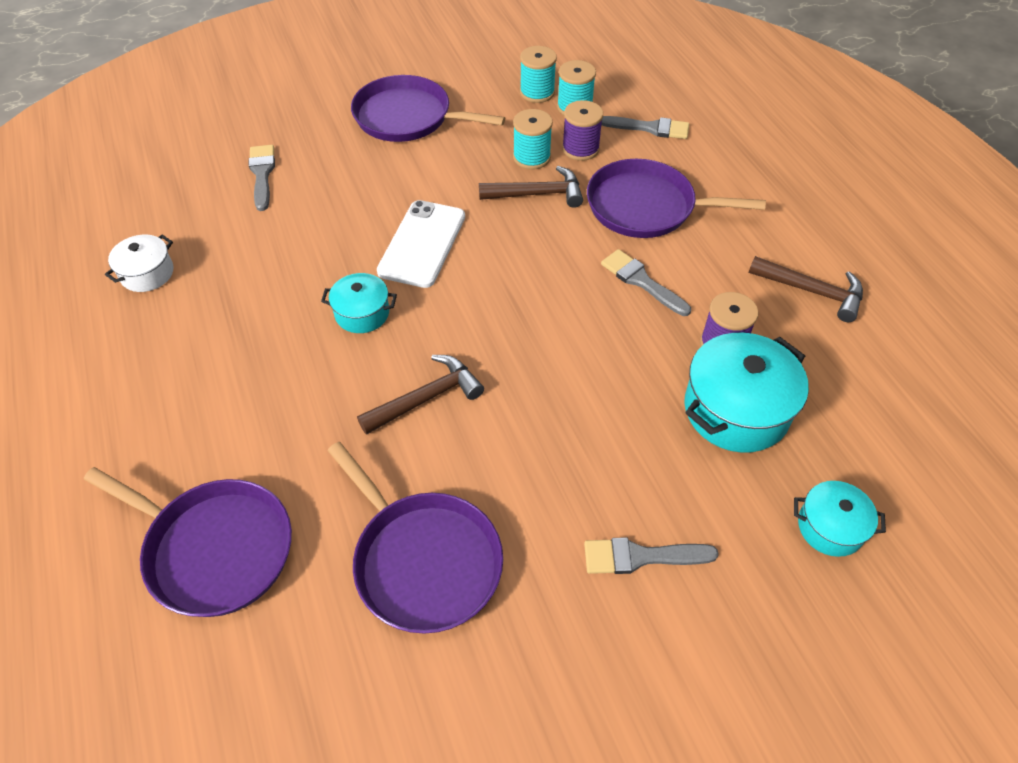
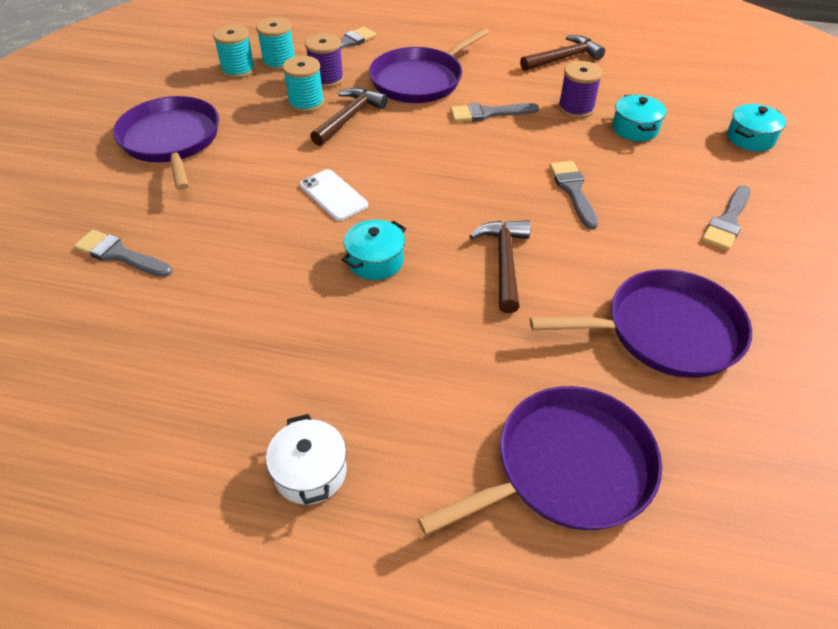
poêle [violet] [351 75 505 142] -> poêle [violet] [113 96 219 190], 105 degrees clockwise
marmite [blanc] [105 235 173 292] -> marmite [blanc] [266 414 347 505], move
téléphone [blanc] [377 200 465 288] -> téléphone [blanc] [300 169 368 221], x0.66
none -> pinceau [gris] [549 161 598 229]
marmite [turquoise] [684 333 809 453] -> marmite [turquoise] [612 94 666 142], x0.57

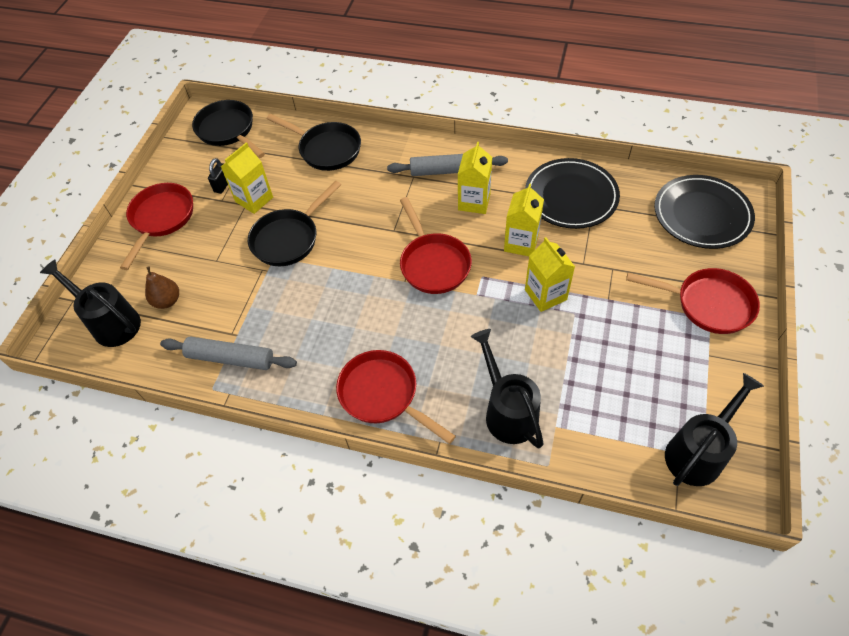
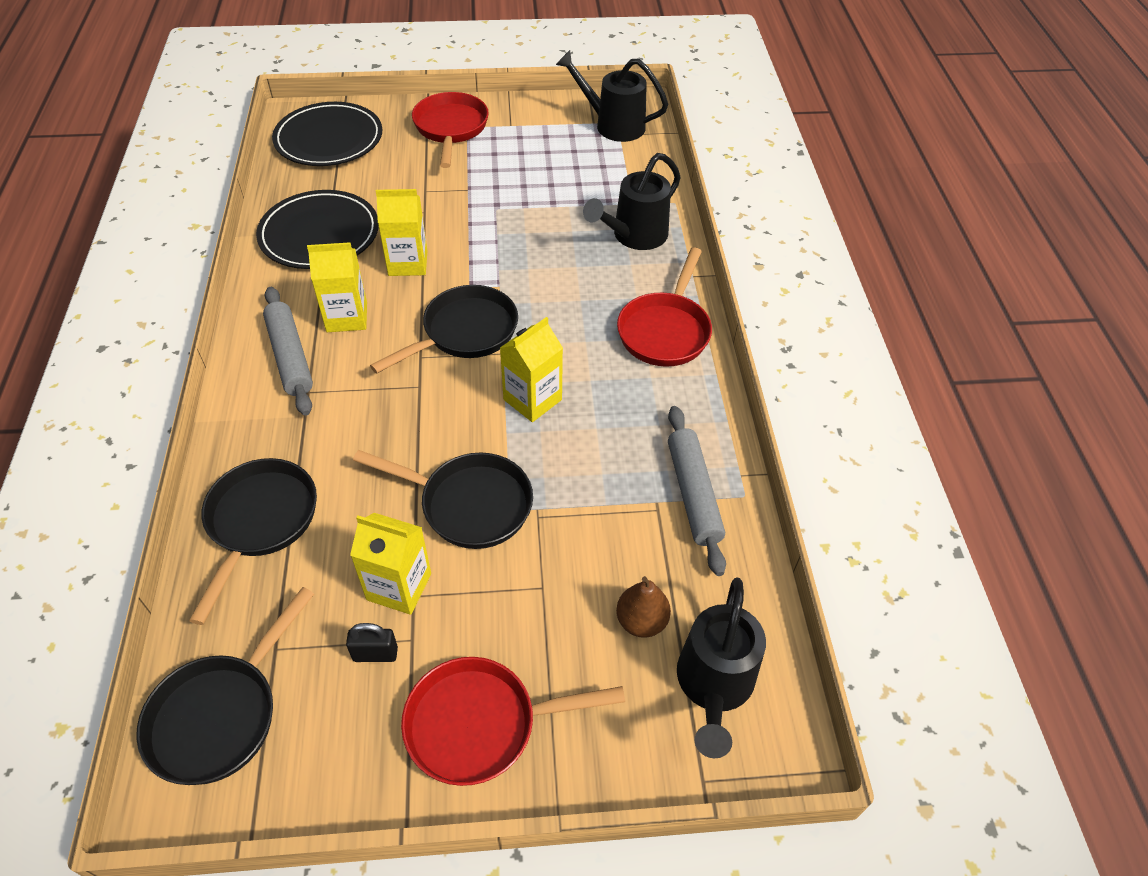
poêle [rouge] [400 197 472 294] -> poêle [noir] [370 285 518 374]
brique de lait [jaune] [525 237 575 312] -> brique de lait [jaune] [500 317 563 422], move

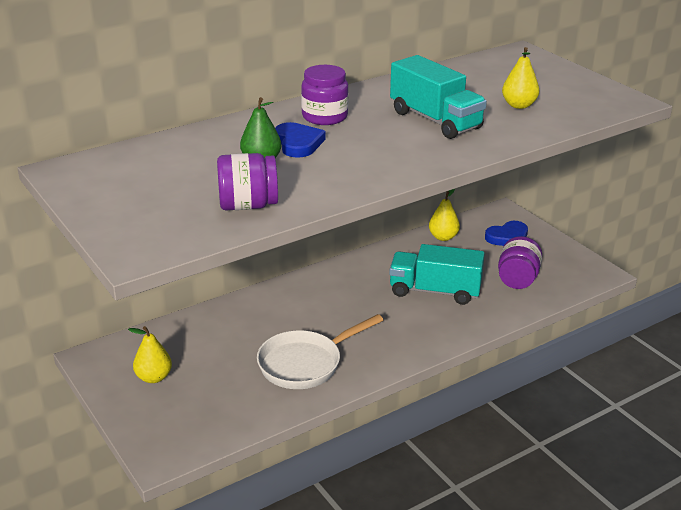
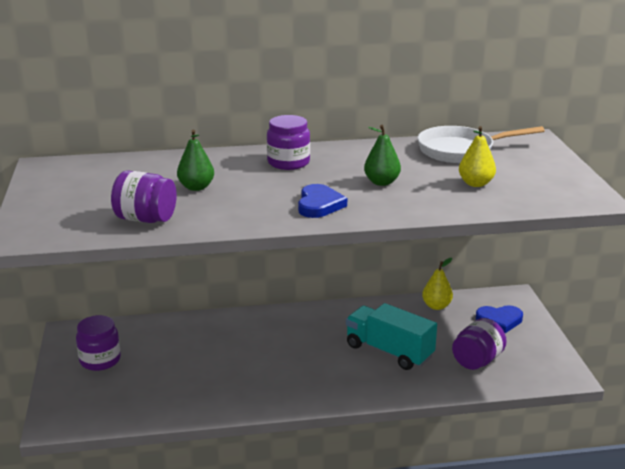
poire [jaune] [128 326 172 383] -> bocal [violet] [76 315 121 371]
cœur [bleu] [275 122 326 158] -> cœur [bleu] [298 184 347 218], move
camion [turquoise] [390 55 487 139] -> poire [vert] [364 125 401 186]
poêle [blanc] [257 314 383 389] -> poêle [blanc] [418 126 545 163], move

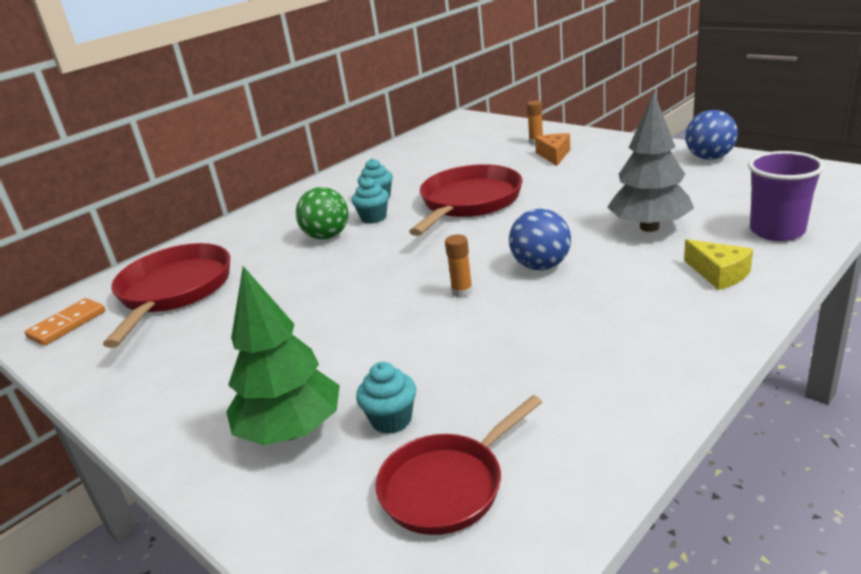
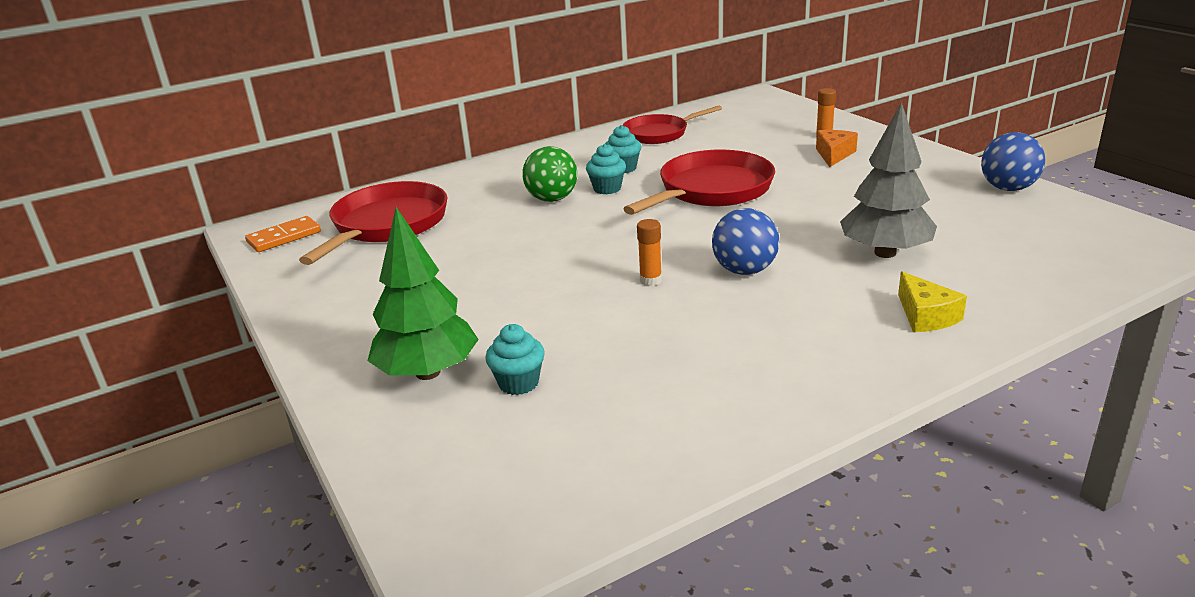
poêle [rouge] [376 395 542 535] -> poêle [rouge] [623 105 722 144], move
gobelet [violet] [748 151 825 241] -> none

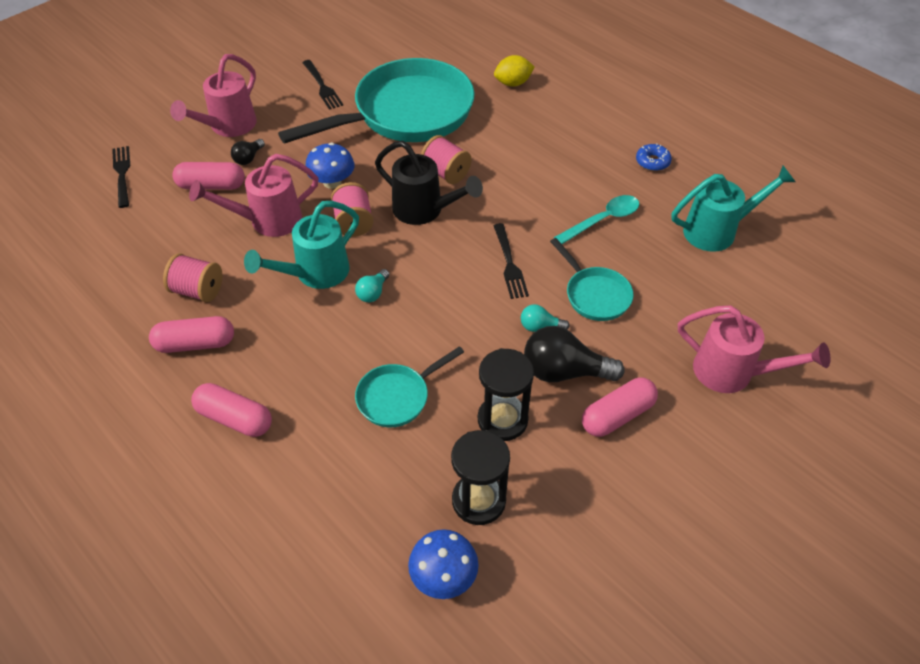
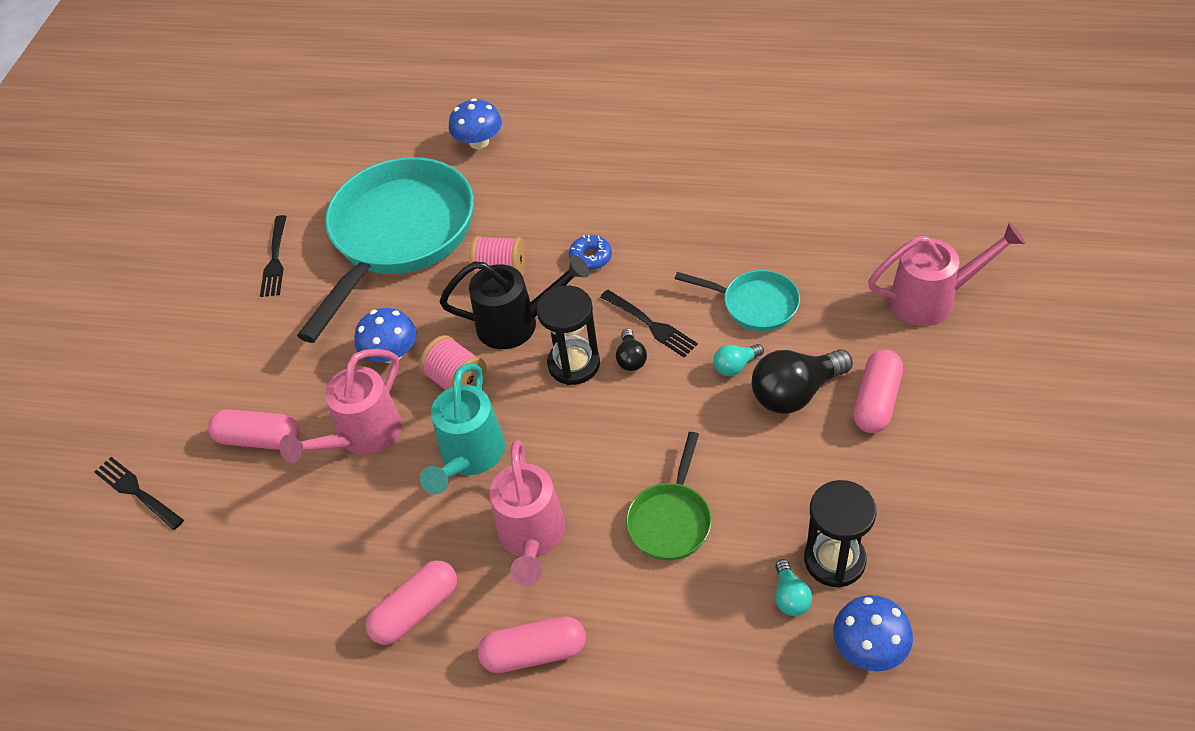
gélule [rose] [172 162 245 190] -> gélule [rose] [208 409 300 450], 45 degrees clockwise
fourchette [noir] [302 60 343 110] -> fourchette [noir] [260 215 287 297], 60 degrees clockwise
citron [jaune] [494 55 535 87] -> champignon [bleu] [449 98 502 149]
arrosoir [rose] [170 54 257 137] -> arrosoir [rose] [490 440 565 586], move
sablier [noir] [478 348 534 441] -> sablier [noir] [536 285 600 385], move
beignet [bleu] [636 143 672 171] -> beignet [bleu] [569 235 612 270], move
ampoule [noir] [231 139 265 165] -> ampoule [noir] [616 328 647 371], move
poêle [turquoise] [355 346 464 427] -> poêle [vert] [626 432 712 560]
ampoule [turquoise] [355 269 390 302] -> ampoule [turquoise] [775 559 812 616], move
bobine [rose] [163 253 222 302] -> none
cuillère [turquoise] [554 195 639 244] -> none
arrosoir [turquoise] [672 166 796 252] -> none

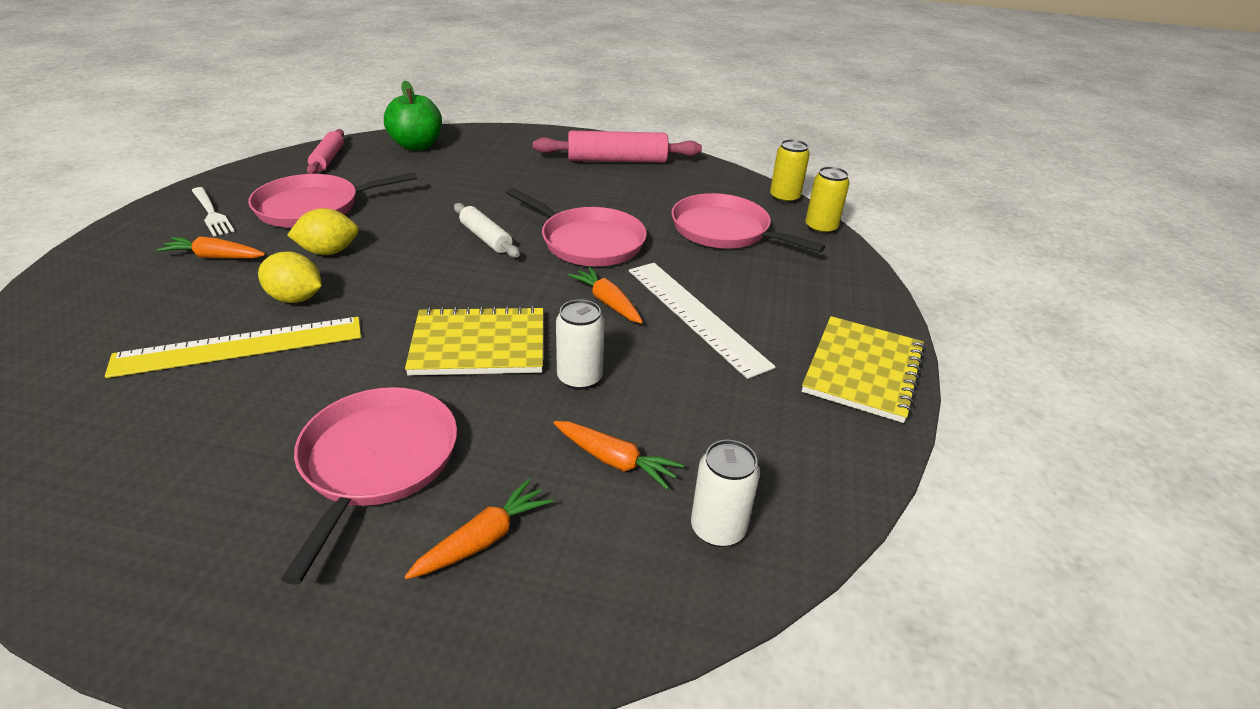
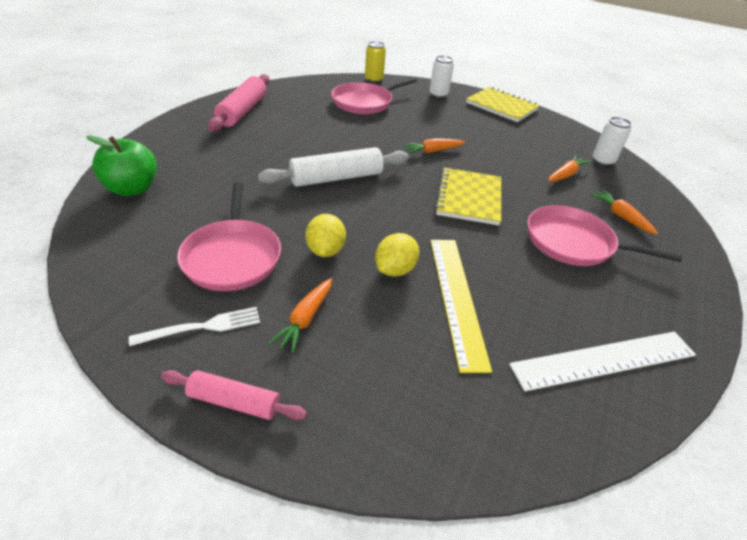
rouleau à pâtisserie [rose] [307 129 344 174] -> rouleau à pâtisserie [rose] [161 370 307 420], move
rouleau à pâtisserie [blanc] [454 203 520 258] -> rouleau à pâtisserie [blanc] [258 147 409 187], x1.68
canette [blanc] [556 299 604 390] -> canette [blanc] [429 56 454 98], move
règle [blanc] [629 263 776 379] -> règle [blanc] [509 332 696 391], move
poêle [rose] [506 188 647 266] -> none
canette [jaune] [770 139 810 204] -> none

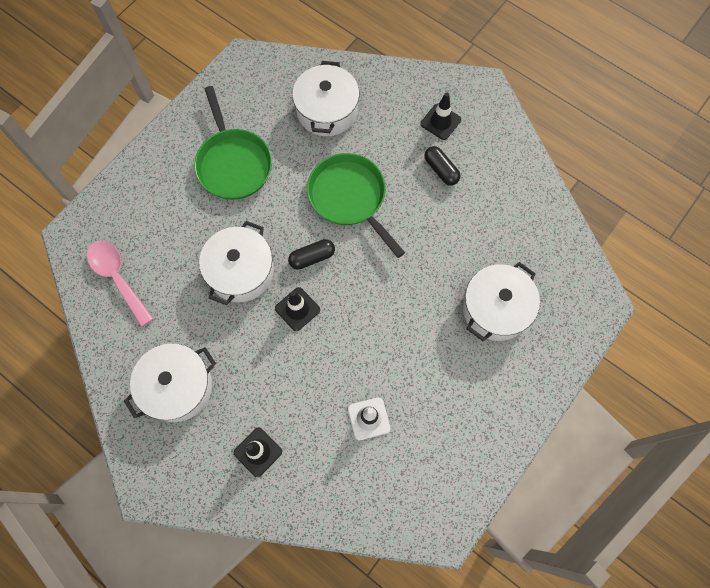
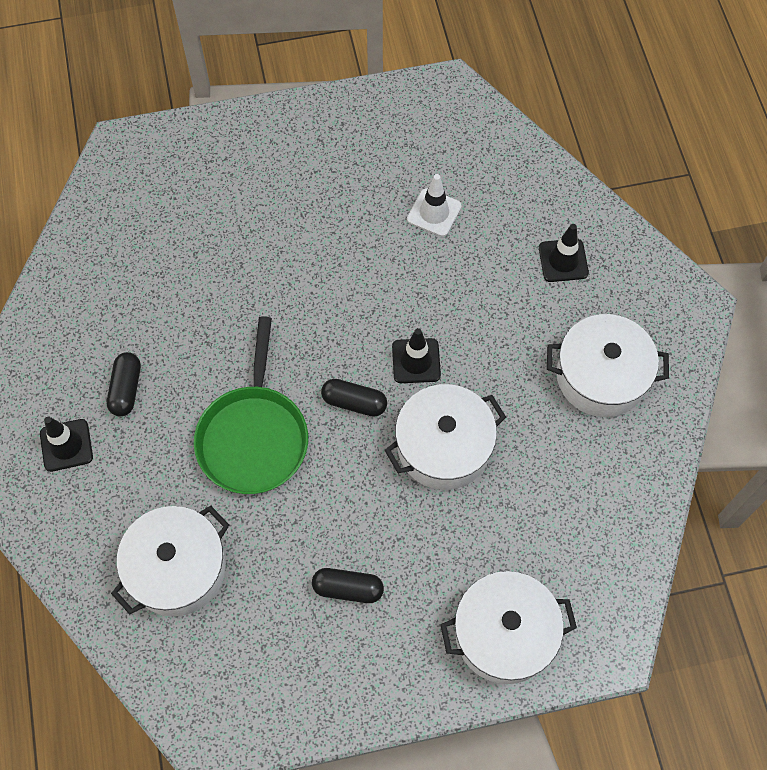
poêle [vert] [194 86 272 200] -> gélule [noir] [312 568 384 603]
marmite [blanc] [463 262 540 341] -> marmite [blanc] [440 571 577 684], move
cuillère [rose] [87 240 154 327] -> none

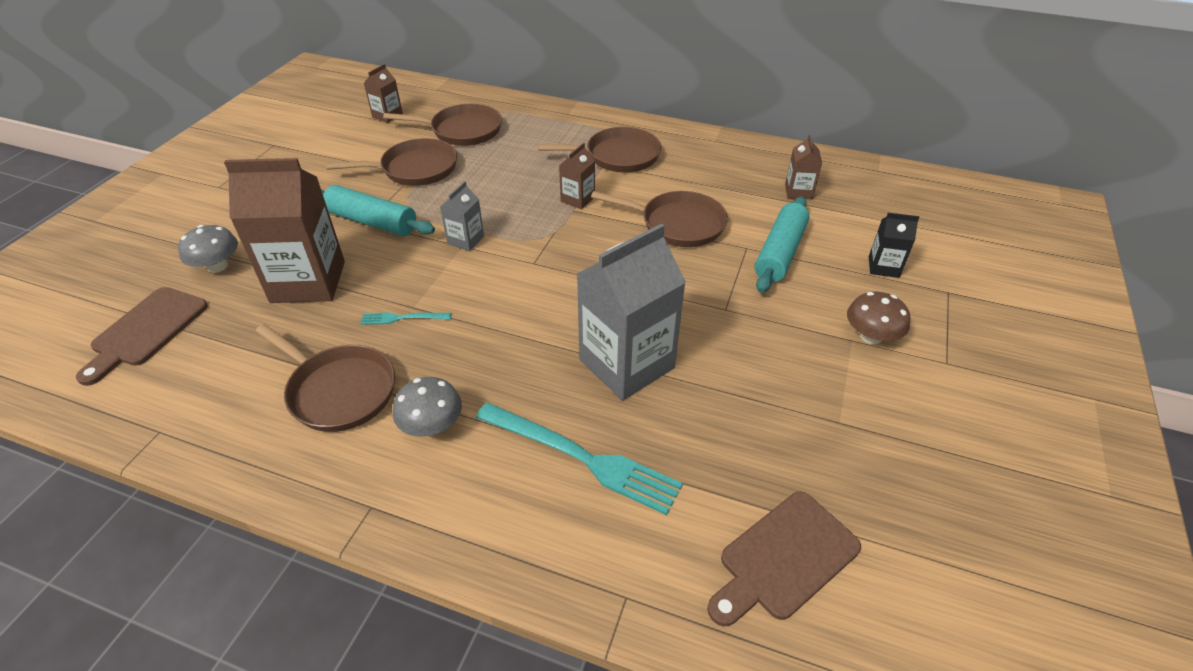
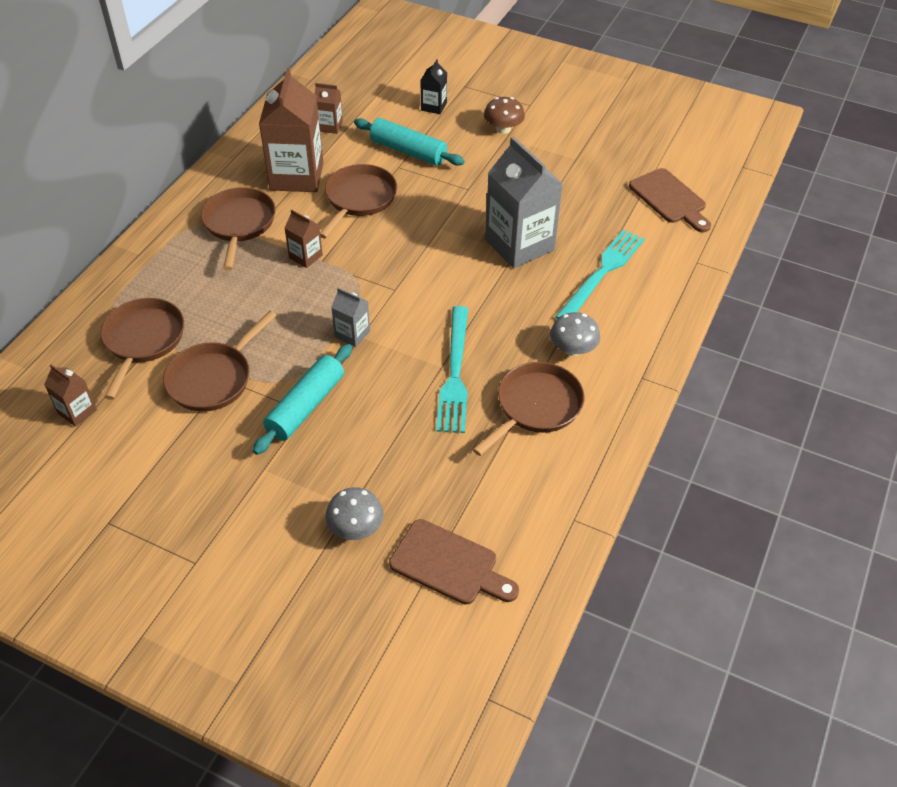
poêle [marron] [326 138 457 186] -> poêle [marron] [163 311 277 412], 135 degrees counterclockwise
brique de lait [marron] [224 158 345 303] -> brique de lait [marron] [259 68 323 192], move
fourchette [turquoise] [360 313 451 325] -> fourchette [turquoise] [436 306 468 433], x2.09

